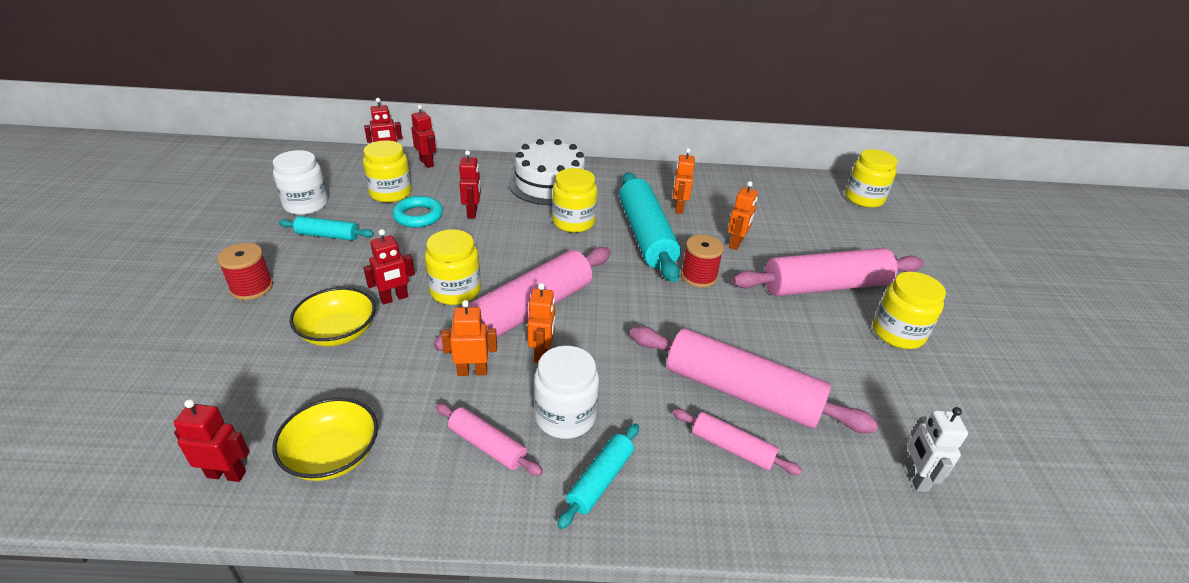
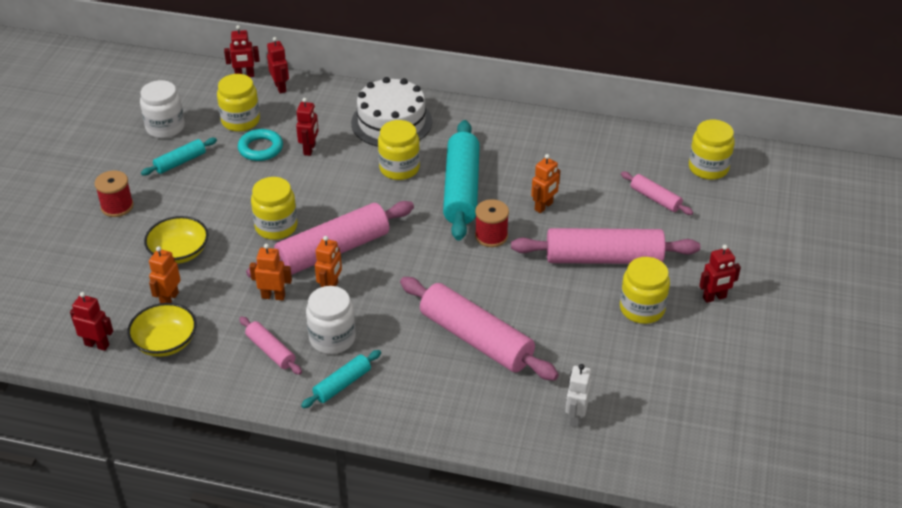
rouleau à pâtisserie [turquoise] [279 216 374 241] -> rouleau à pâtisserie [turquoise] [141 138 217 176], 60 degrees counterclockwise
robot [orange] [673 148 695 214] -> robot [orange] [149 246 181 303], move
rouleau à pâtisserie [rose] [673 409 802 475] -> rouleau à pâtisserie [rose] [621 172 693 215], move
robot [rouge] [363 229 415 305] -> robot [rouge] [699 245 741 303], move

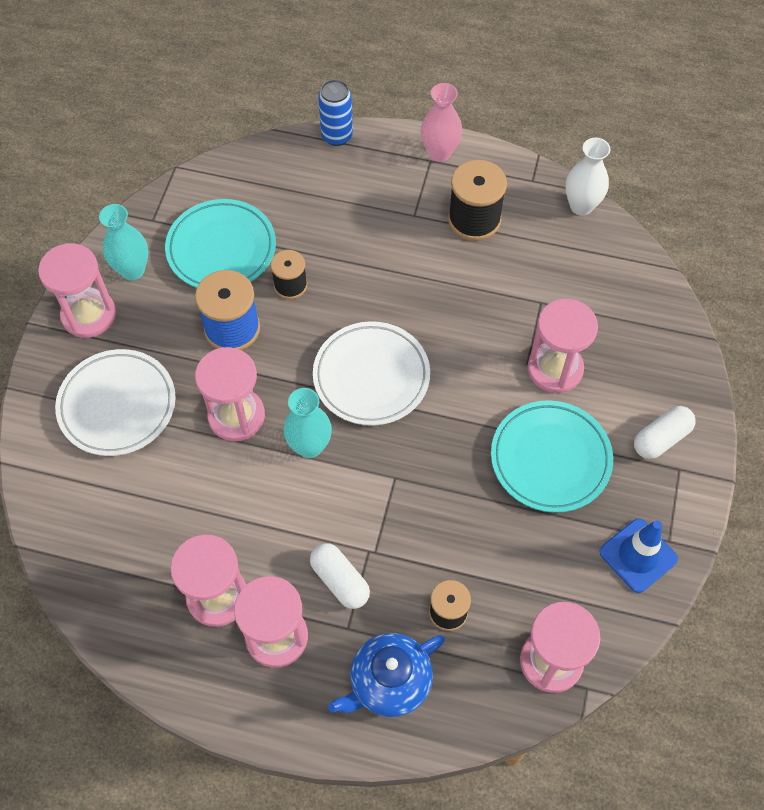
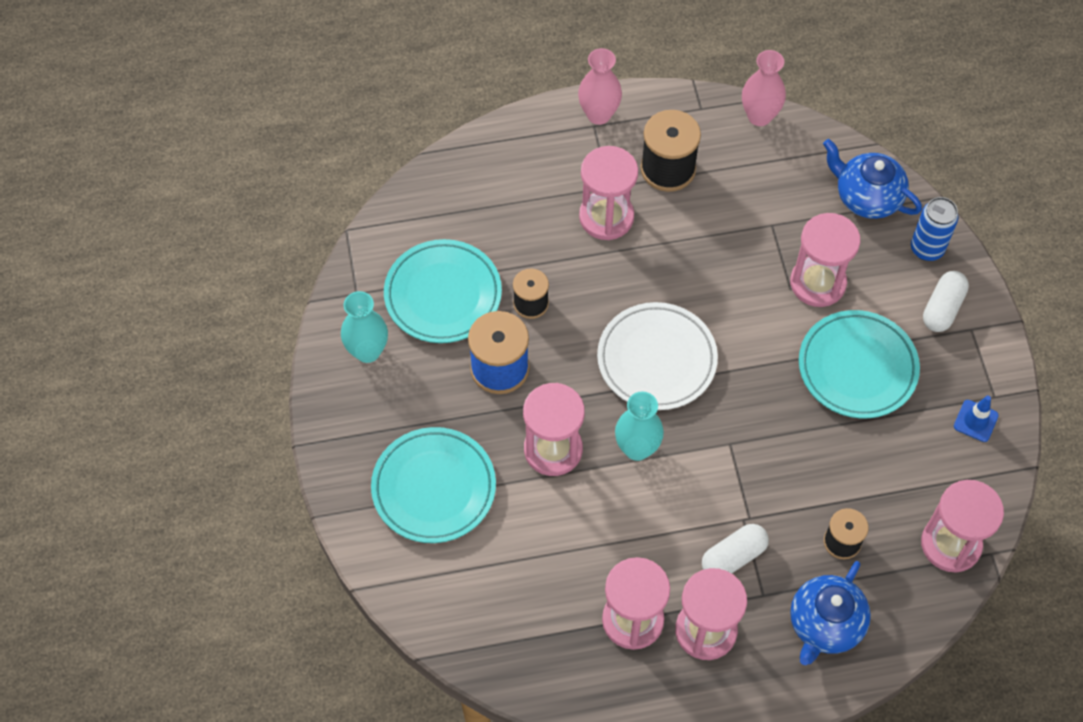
assiette [blanc] [55 349 176 456] -> assiette [turquoise] [371 427 496 543]
sablier [rose] [38 243 116 338] -> sablier [rose] [579 146 638 240], move
gélule [blanc] [310 543 370 609] -> gélule [blanc] [702 524 769 574], 60 degrees counterclockwise
vase [blanc] [565 138 610 216] -> vase [rose] [742 50 786 126]
none -> théière [bleu] [823 139 922 219]
canette [bleu] [318 80 353 146] -> canette [bleu] [911 197 959 261], move
cône de chantier [bleu] [599 519 678 593] -> cône de chantier [bleu] [954 395 999 442], x0.64

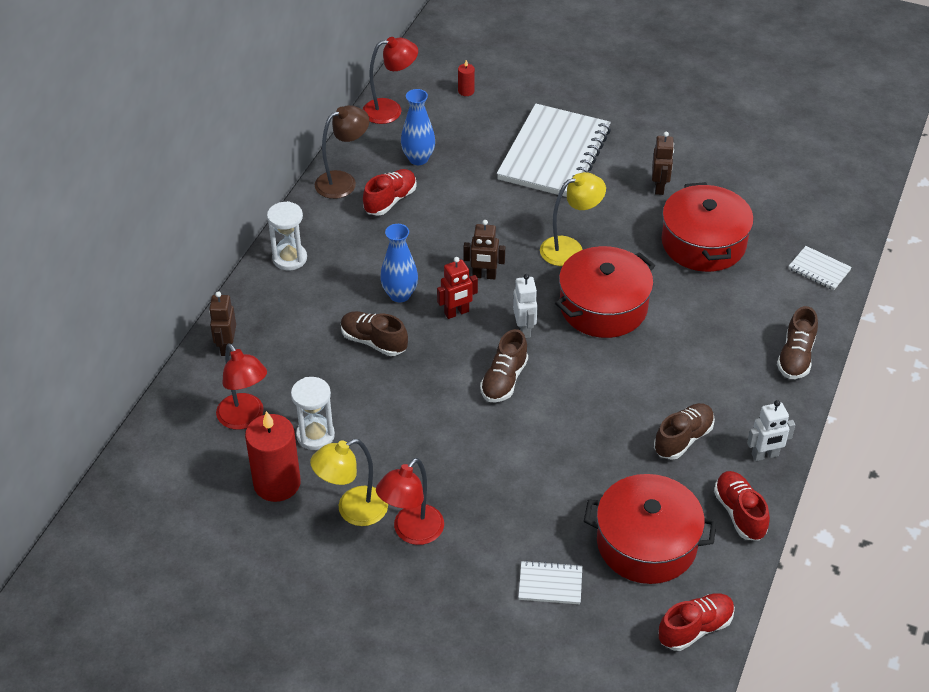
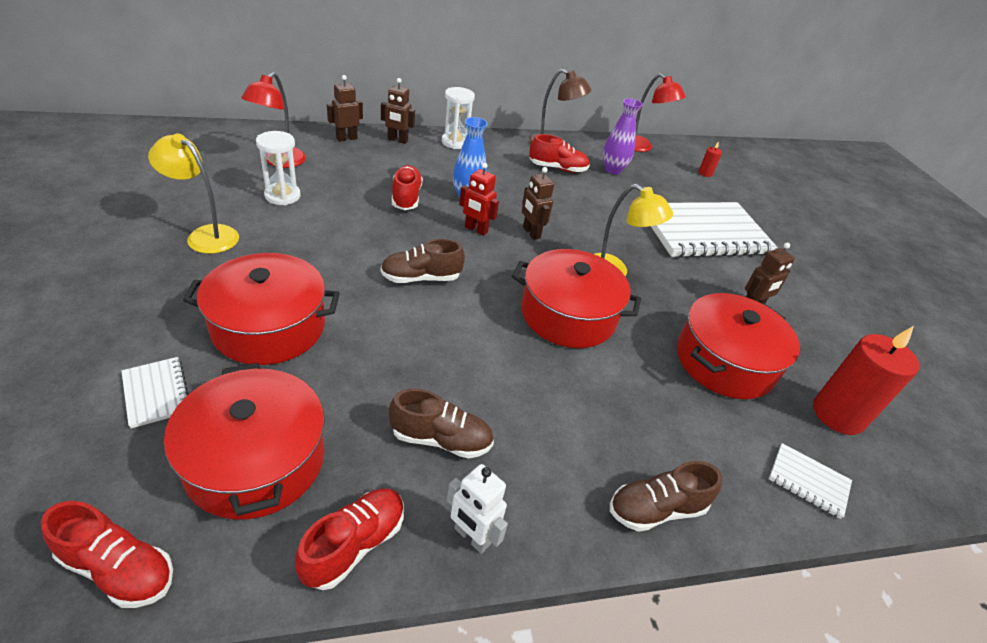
none -> marmite [rouge] [183 253 340 365]
none -> robot [marron] [381 78 415 144]
chaussure [marron] [341 311 408 356] -> chaussure [rouge] [392 165 423 210]
vase [bleu] [401 89 435 165] -> vase [violet] [603 98 643 174]
carnet [blanc] [788 246 852 290] -> carnet [blanc] [769 443 852 519], 60 degrees counterclockwise
bougie [rouge] [245 411 301 502] -> bougie [rouge] [813 326 920 435], move
lampe [rouge] [376 458 444 545] -> none
robot [blanc] [513 274 538 338] -> none

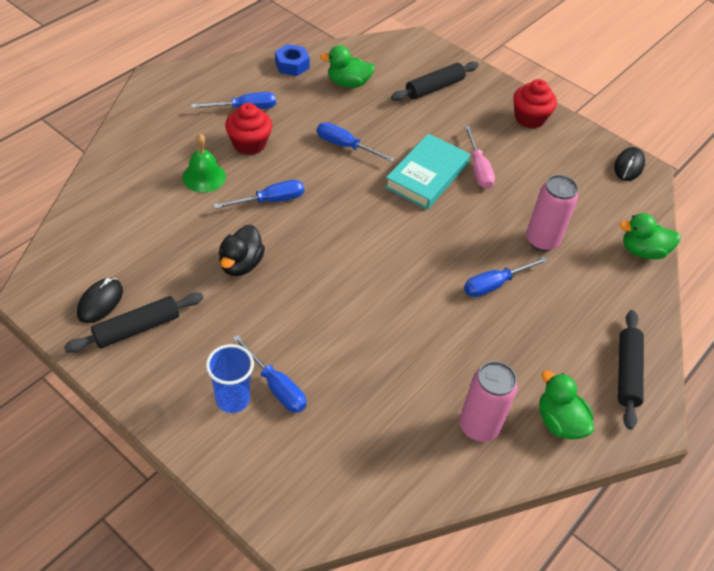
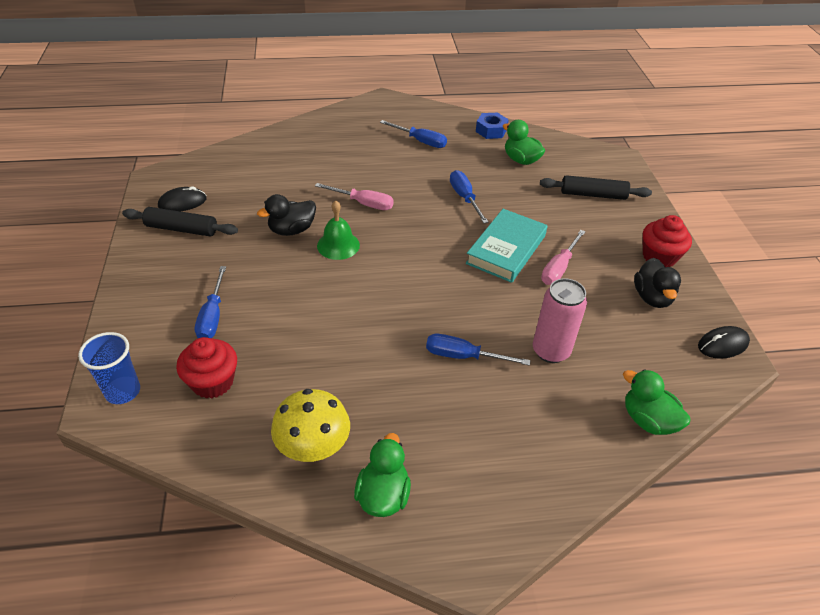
gobelet [bleu] [206 344 254 413] -> gobelet [bleu] [78 332 140 404], move
muffin [rouge] [225 103 272 155] -> muffin [rouge] [176 337 237 399], move
canette [rose] [460 361 518 442] -> champignon [jaune] [271 389 350 462]
tournevis [bleu] [213 180 304 209] -> tournevis [rose] [315 183 394 210]
cloche [vert] [182 134 226 193] -> cloche [vert] [317 200 360 260], move
livre [turquoise] [385 133 470 210] -> livre [turquoise] [466 209 548 283], 45 degrees counterclockwise
none -> canard [noir] [634 258 681 308]
rouleau à pâtisserie [noir] [618 310 644 430] -> none

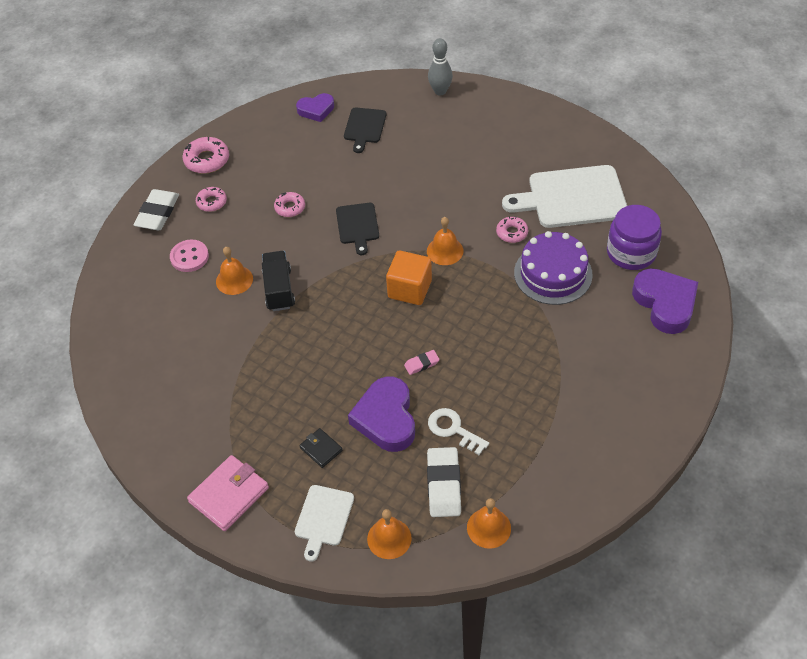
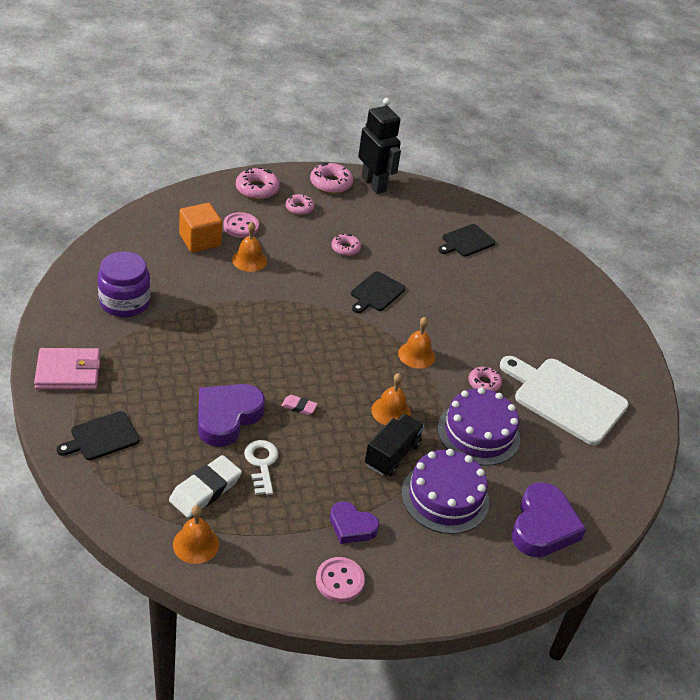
planche à découper [blanc] [295 485 354 562] -> planche à découper [noir] [56 411 140 460]
bocal [violet] [607 205 662 270] -> bocal [violet] [98 252 151 317], move
cube [orange] [386 250 432 305] -> cube [orange] [179 203 222 252], move
gomme [blanc] [134 189 179 230] -> beignet [rose] [236 168 280 200]
none -> bouton [rose] [316 557 365 602]
cœur [violet] [296 93 334 122] -> cœur [violet] [330 501 379 544], move
none -> robot [noir] [358 98 401 194]
camion [noir] [262 251 295 311] -> camion [noir] [365 414 424 477], move
cloche [orange] [367 509 412 559] -> cloche [orange] [371 373 411 425], move
none -> gâteau [violet] [401 449 489 534]
portefeuille [noir] [299 428 343 468] -> none
quille [gris] [428 38 453 96] -> none

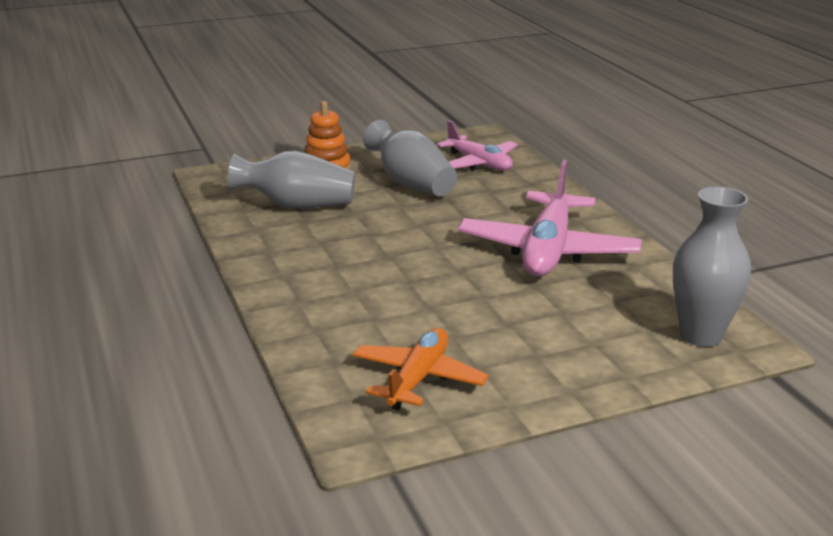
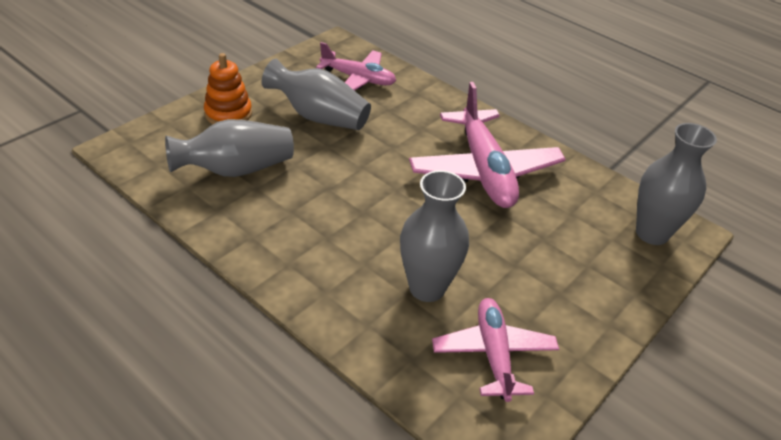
none -> vase [gris] [400 170 469 302]
avion [orange] [352 328 489 410] -> avion [rose] [432 298 559 402]

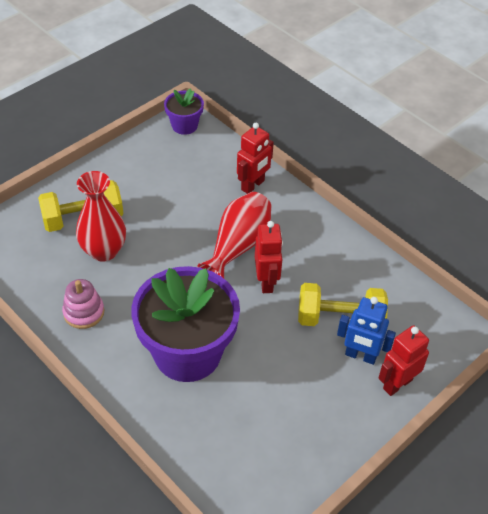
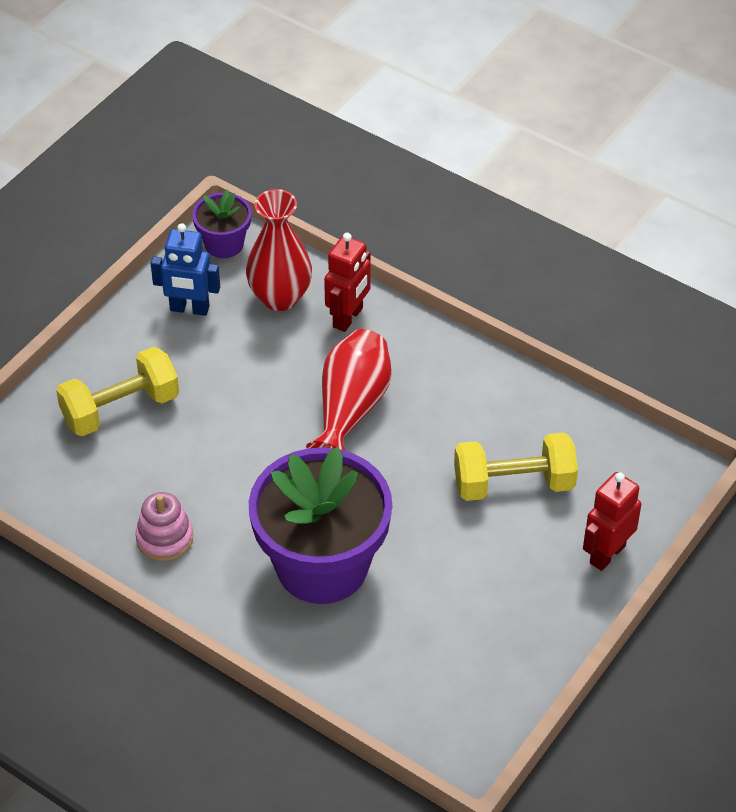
robot [bleu] [337 297 396 365] -> robot [bleu] [151 223 220 316], move
vase [rouge] [76 171 126 262] -> vase [rouge] [246 189 312 311], move
robot [rouge] [255 221 283 293] -> none

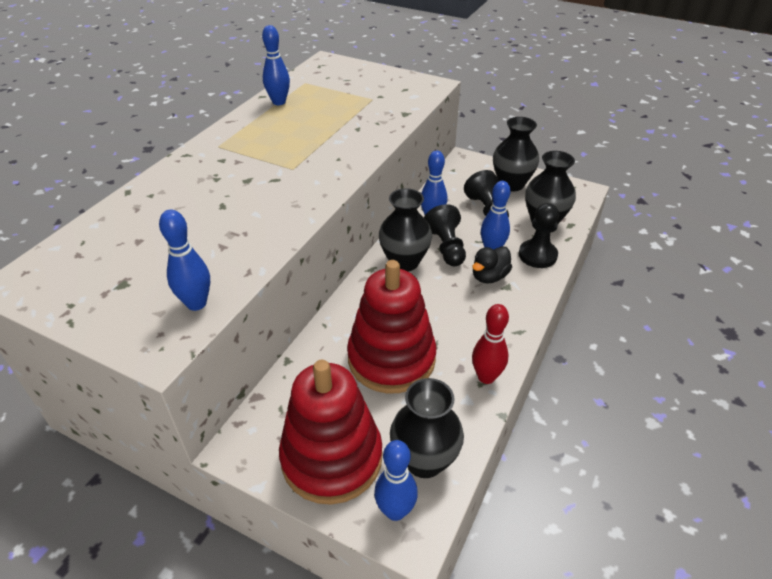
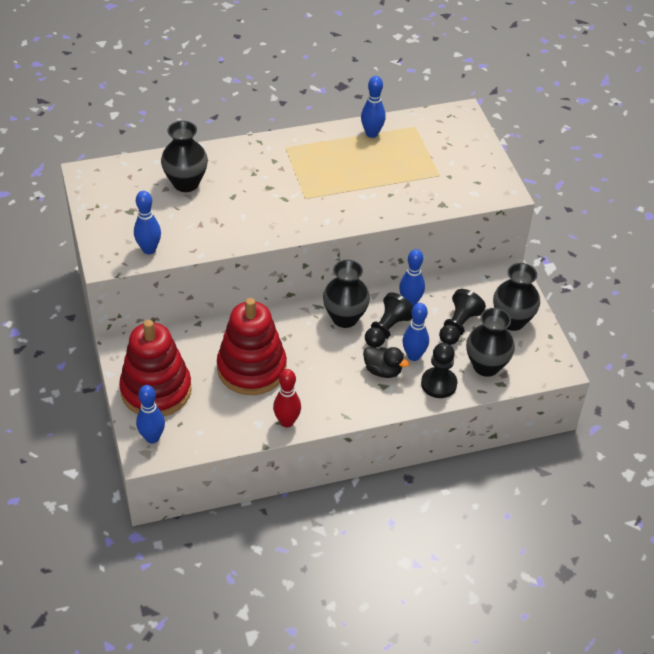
vase [noir] [390 378 464 478] -> vase [noir] [161 121 208 192], move
canard [noir] [472 246 512 283] -> canard [noir] [363 347 409 378], 150 degrees counterclockwise

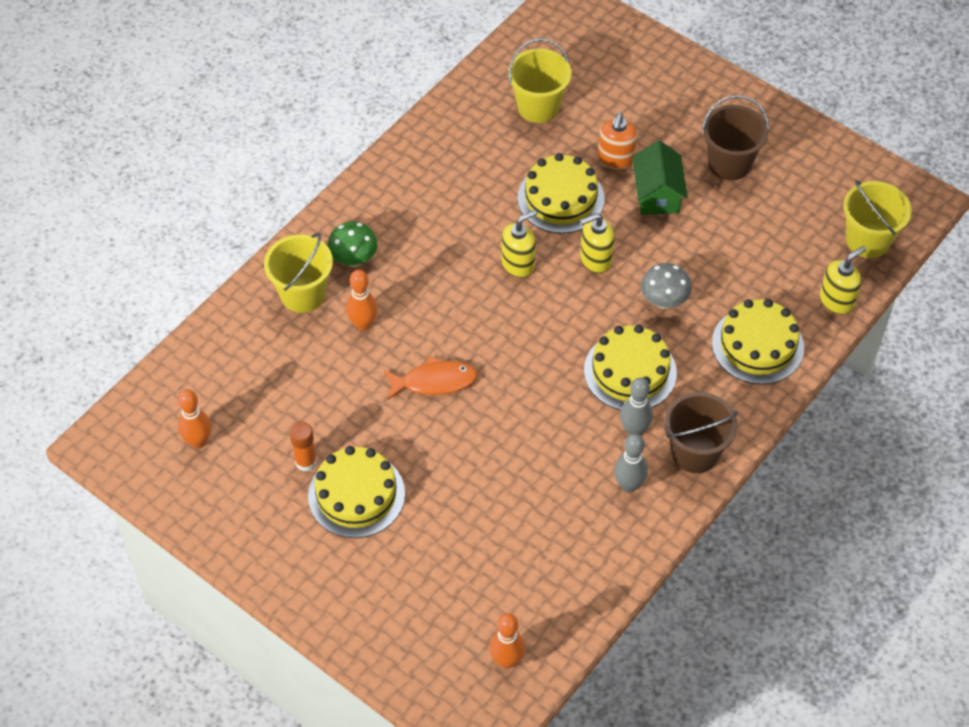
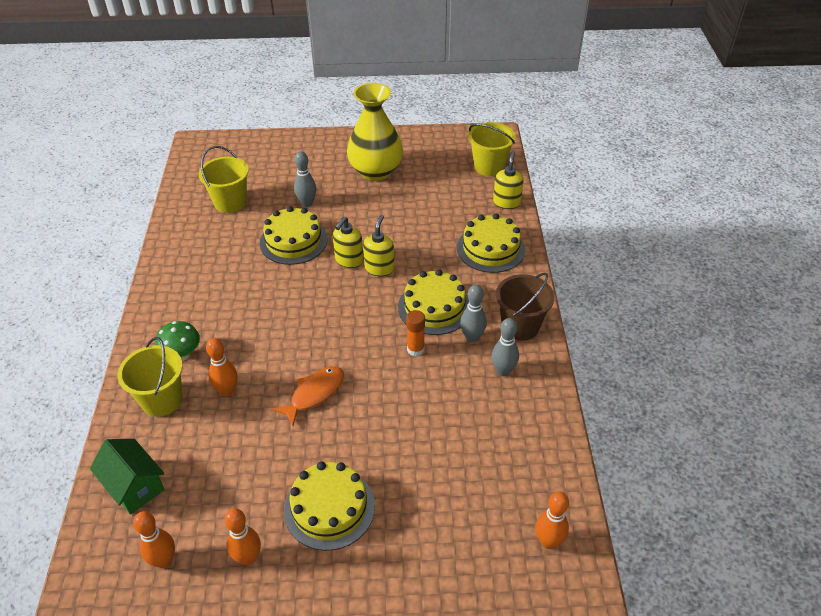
maison [vert] [632 140 688 215] -> maison [vert] [90 439 165 514], move
none -> quille [orange] [224 508 261 565]
distributeur de savon [orange] [598 113 637 169] -> quille [gris] [294 151 316 207]
seau [marron] [702 95 769 180] -> vase [jaune] [347 83 403 181]
distributeur de savon [jaune] [501 210 538 278] -> distributeur de savon [jaune] [363 215 394 276], move
bâton de colle [orange] [289 422 317 471] -> bâton de colle [orange] [406 310 425 356], move
champignon [gris] [641 263 692 309] -> none

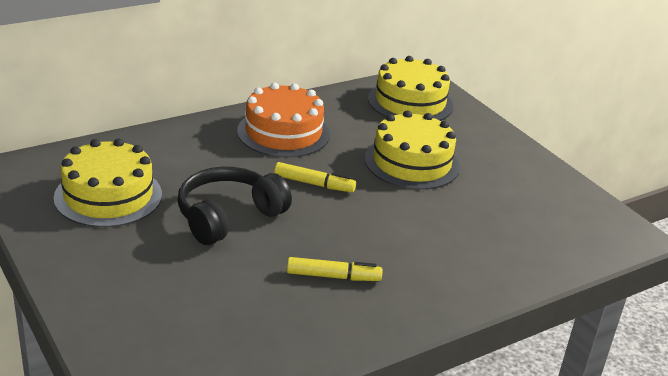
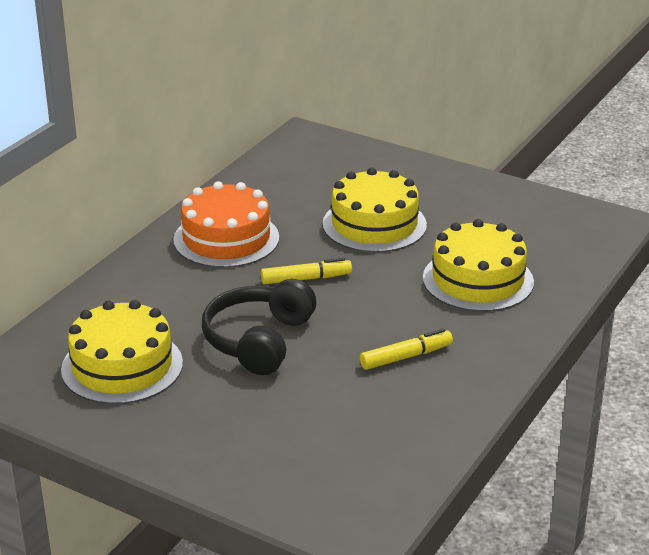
gâteau [jaune] [368 56 453 121] -> gâteau [jaune] [423 219 534 312], move

